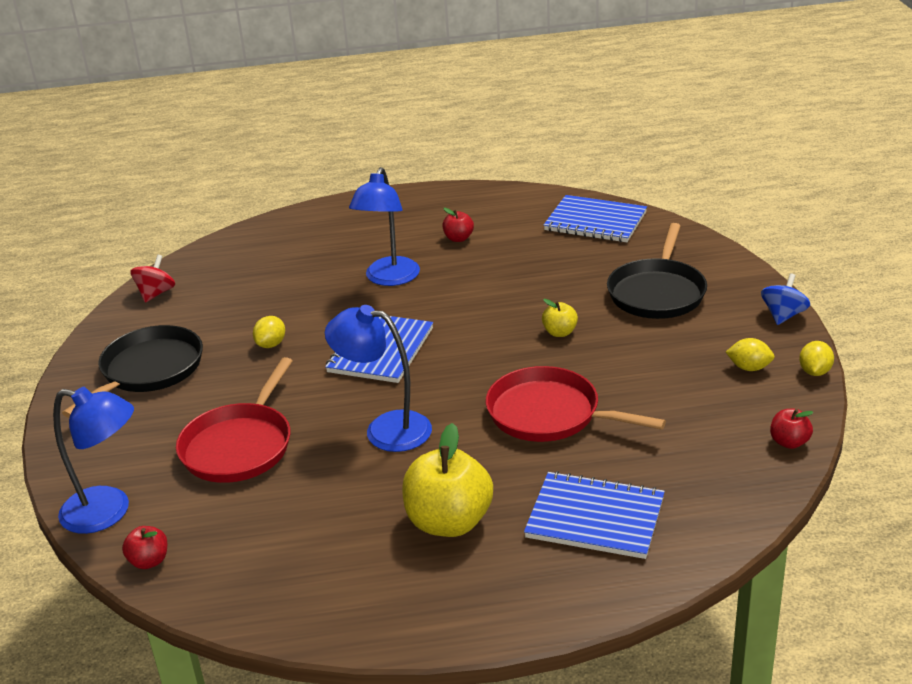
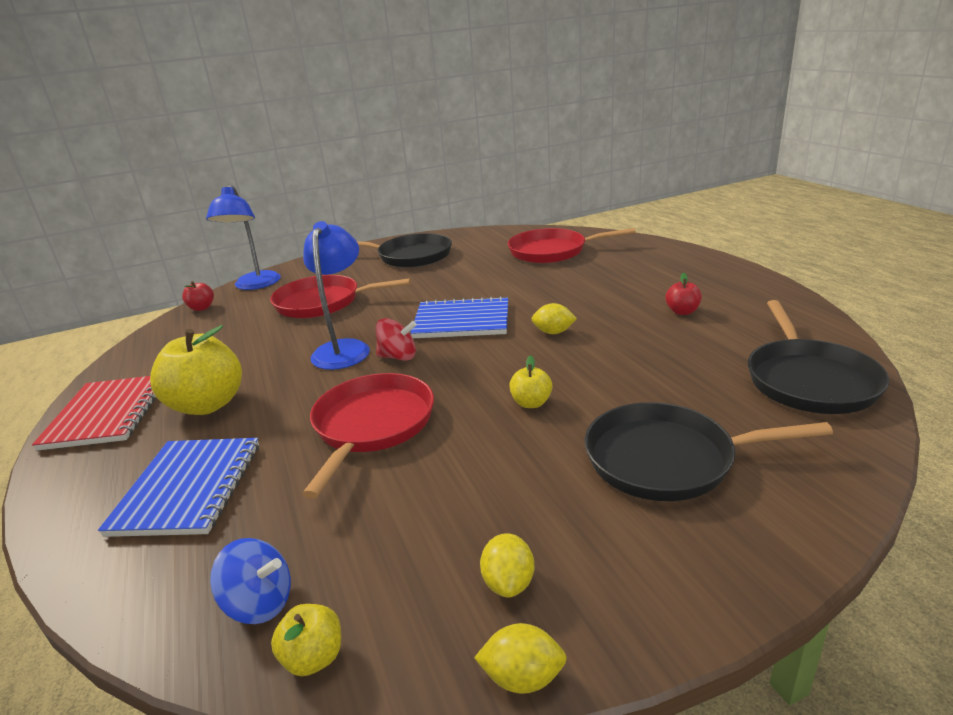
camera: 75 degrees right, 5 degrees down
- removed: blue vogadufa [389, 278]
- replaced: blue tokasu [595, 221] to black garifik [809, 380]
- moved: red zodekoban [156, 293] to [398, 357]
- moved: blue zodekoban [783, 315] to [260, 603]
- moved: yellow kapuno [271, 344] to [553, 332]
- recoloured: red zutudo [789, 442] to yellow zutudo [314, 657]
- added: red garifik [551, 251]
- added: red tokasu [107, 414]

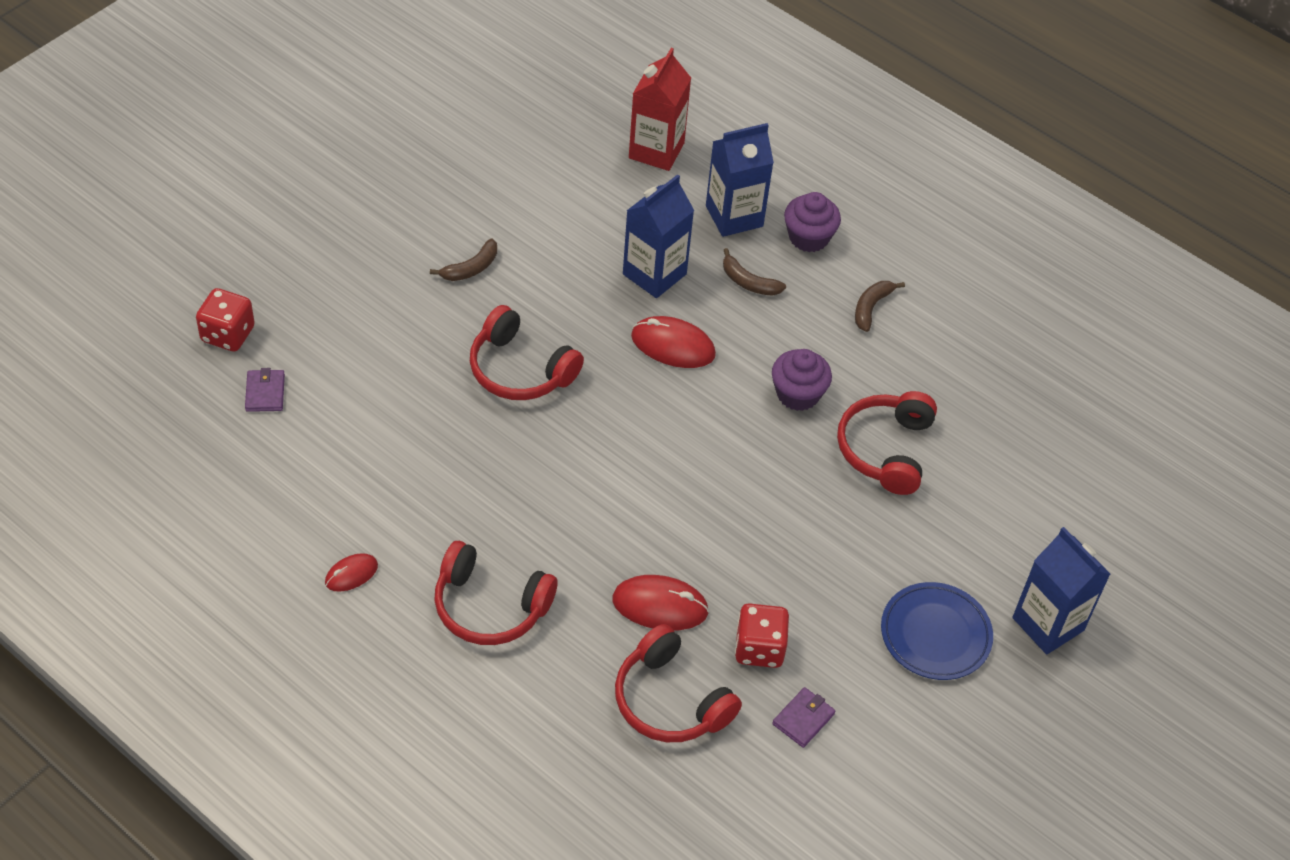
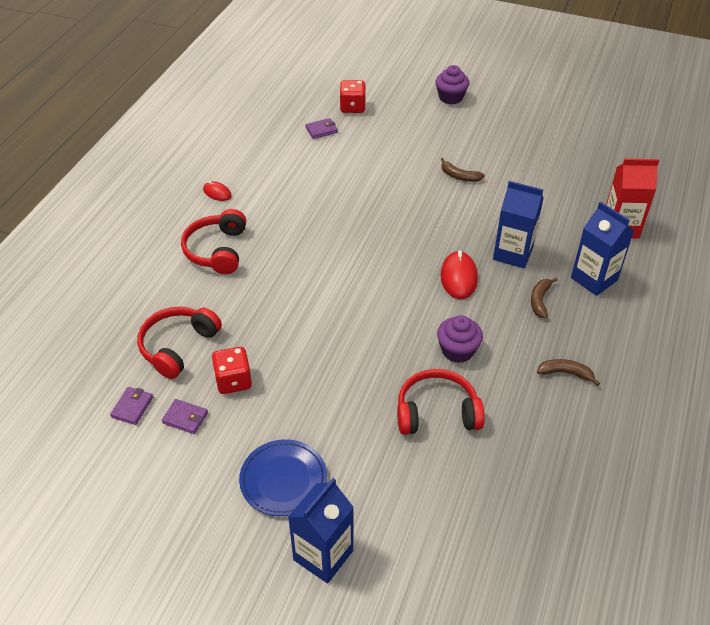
camera: 75 degrees right, 5 degrees down
- moved: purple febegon [808, 237] to [450, 97]
- removed: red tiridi [520, 369]
- removed: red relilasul [660, 605]
- added: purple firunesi [132, 407]

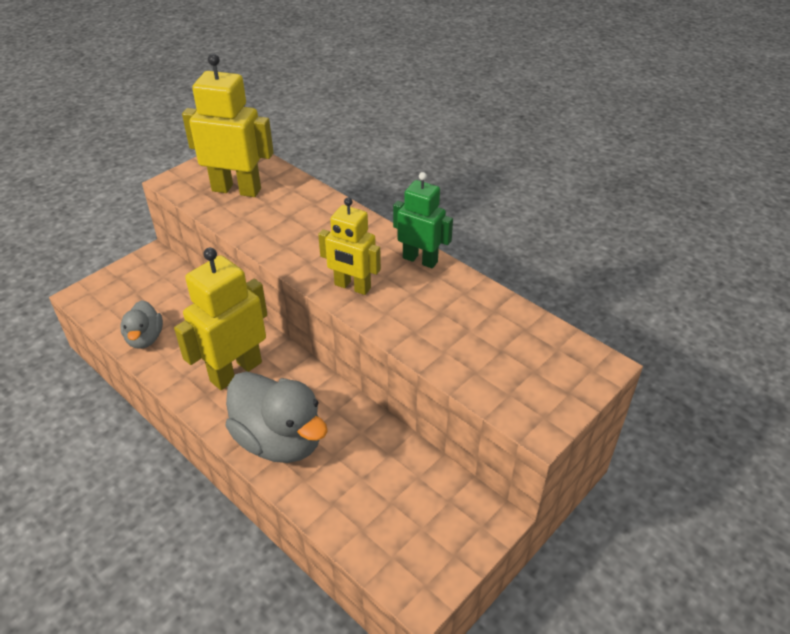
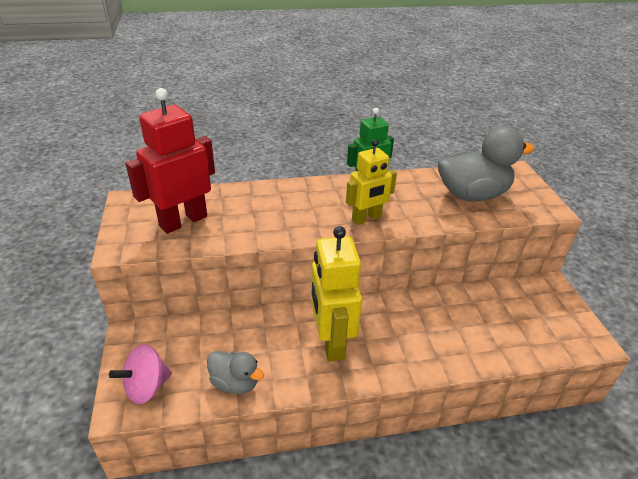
camera: 55 degrees left, 5 degrees down
- recoloured: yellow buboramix [236, 189] to red buboramix [183, 221]
- moved: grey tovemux [279, 440] to [472, 195]
- added: pink zodekoban [147, 387]

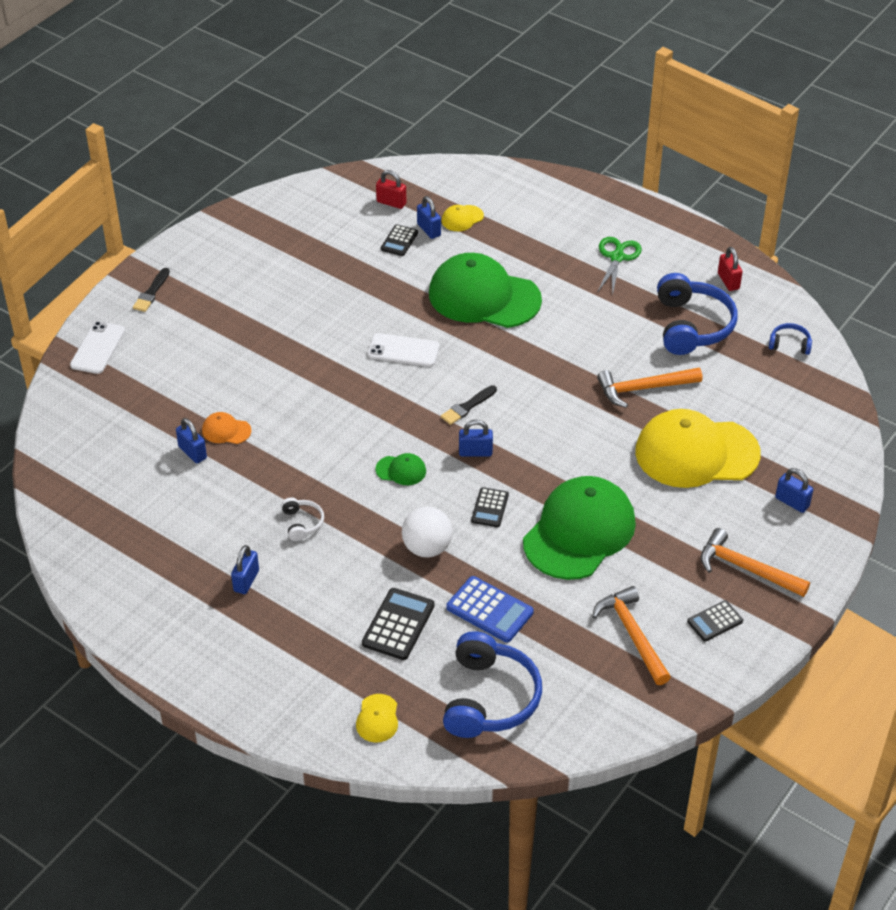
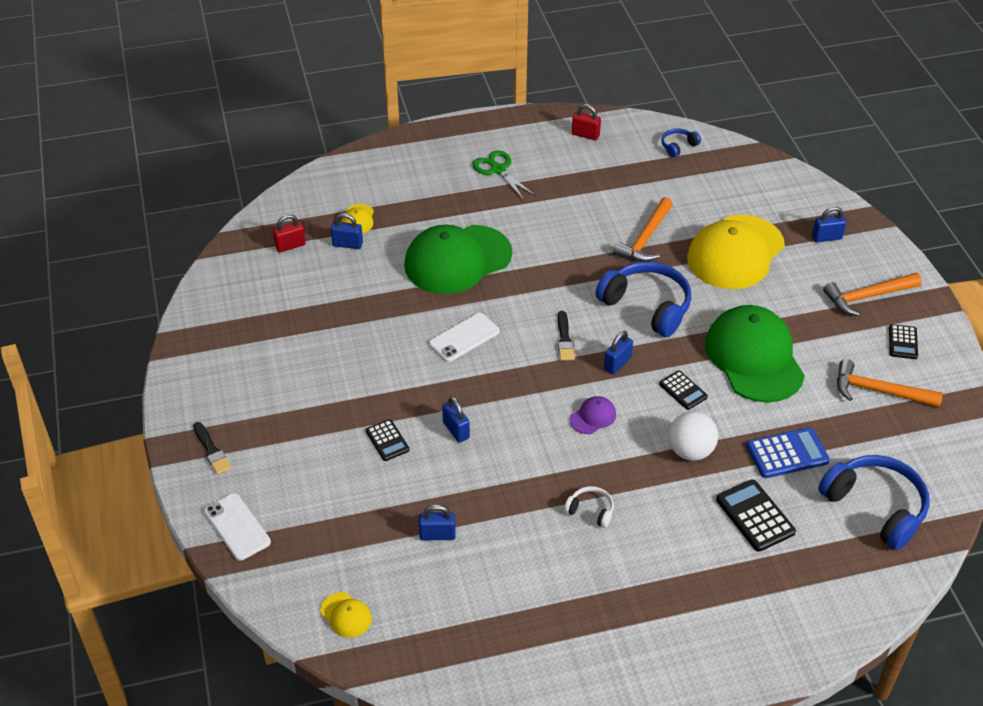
camera: 50 degrees left, 0 degrees up
- moved: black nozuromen [399, 241] to [387, 440]
- moved: blue tiridi [692, 326] to [647, 306]
- removed: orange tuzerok [226, 430]
- recoloured: green tuzerok [401, 470] to purple tuzerok [593, 417]
- moved: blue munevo [246, 581] to [456, 430]
- moved: yellow tuzerok [377, 718] to [346, 615]

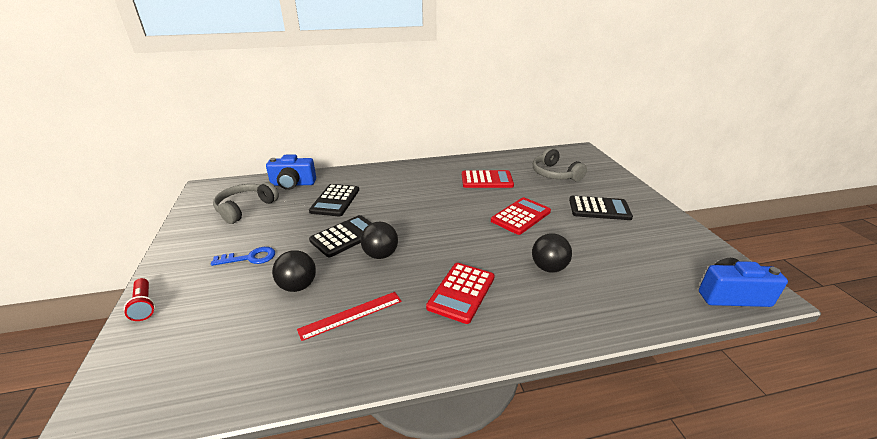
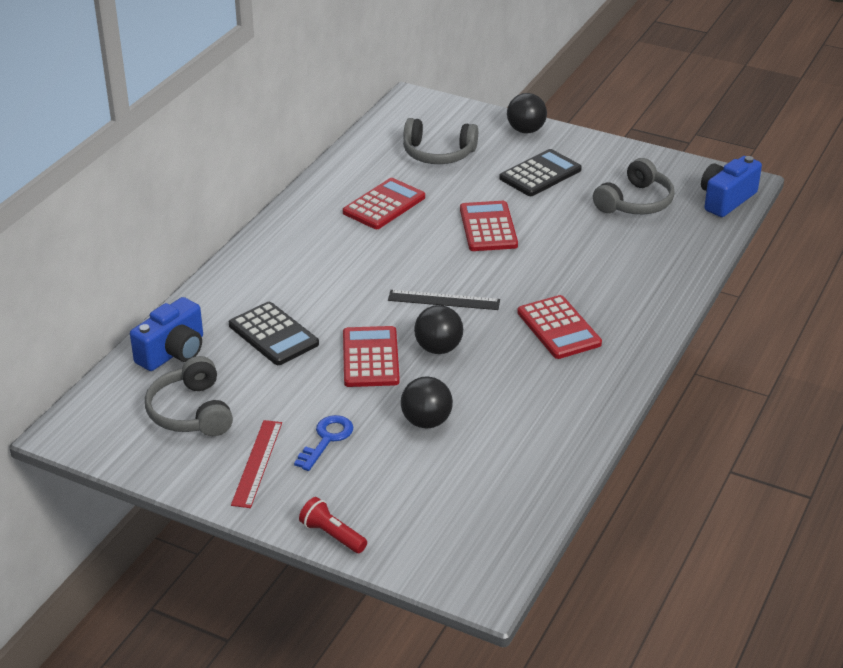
camera: 50 degrees left, 5 degrees up
- recoloured: black nozuromen [345, 236] to red nozuromen [370, 358]
- moved: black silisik [549, 268] to [526, 130]
- turned: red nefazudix [144, 305] = [332, 535] 150 degrees counterclockwise
- moved: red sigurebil [351, 315] to [257, 463]
- added: grey tiridi [635, 202]
- added: black sigurebil [444, 300]

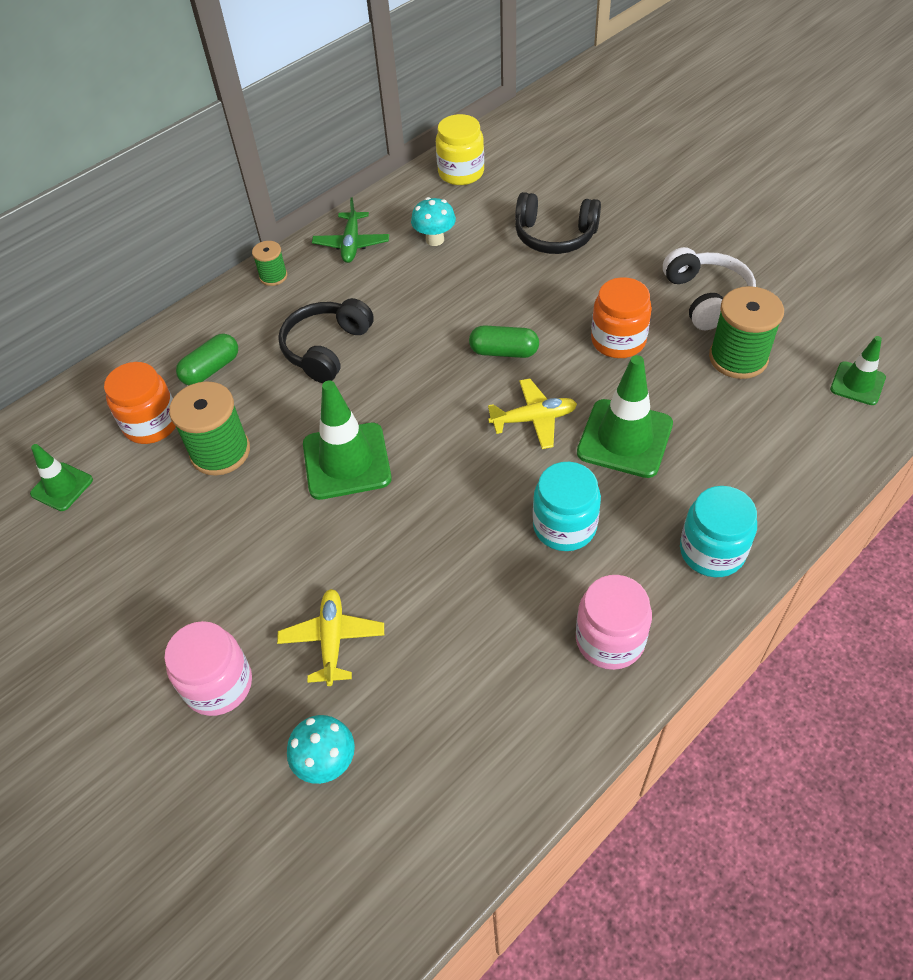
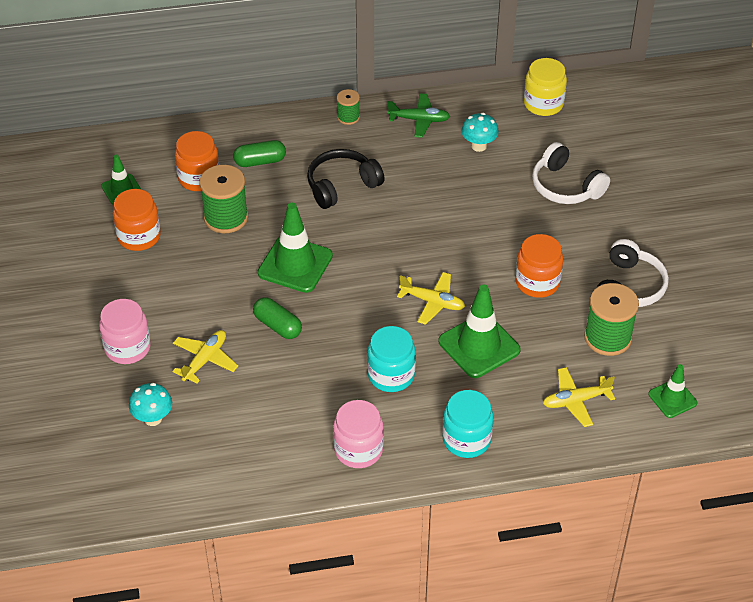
camera: 30 degrees right, 5 degrees down
- recoloured: black tiridi [555, 236] to white tiridi [565, 186]
- turned: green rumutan [351, 244] = [419, 120] 120 degrees counterclockwise
- moved: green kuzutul [504, 352] to [277, 326]
- added: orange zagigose [139, 236]
- added: yellow rumutan [576, 401]

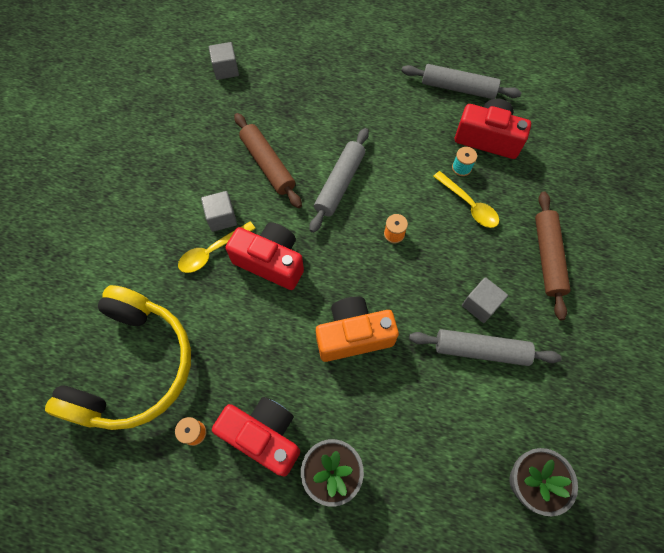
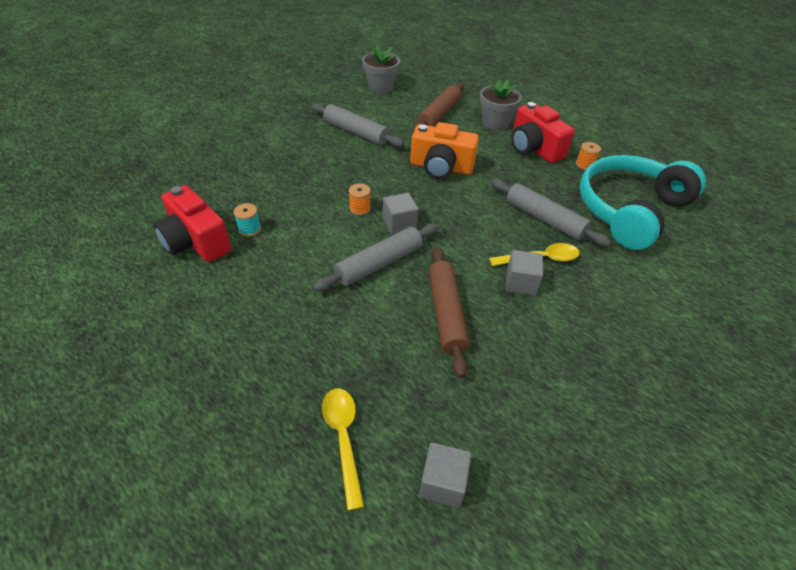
camera: 155 degrees left, 20 degrees down
- moved: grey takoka [458, 88] to [544, 219]
- moved: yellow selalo [469, 205] to [343, 439]
- moved: brown takoka [548, 257] to [439, 114]
- removed: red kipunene [270, 262]
- moved: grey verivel [480, 305] to [399, 224]
- recoloured: yellow tiridi [134, 367] to turquoise tiridi [629, 210]

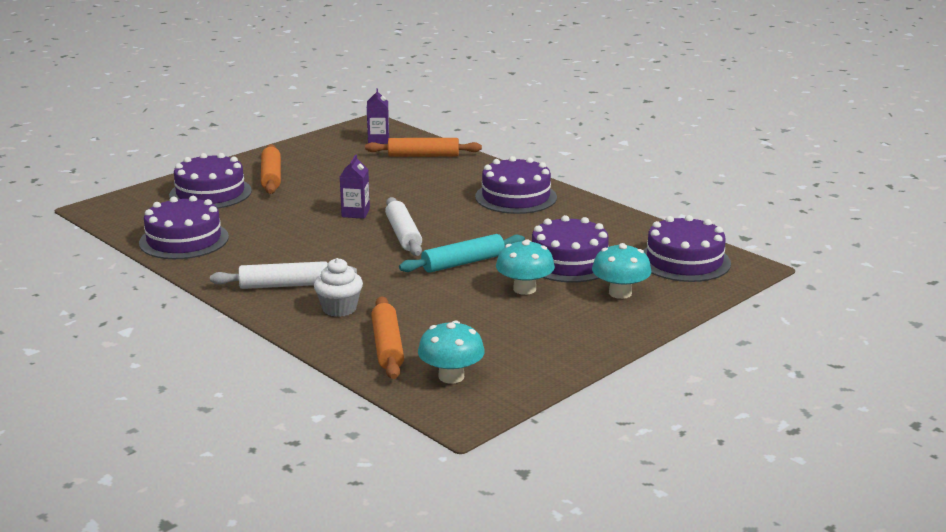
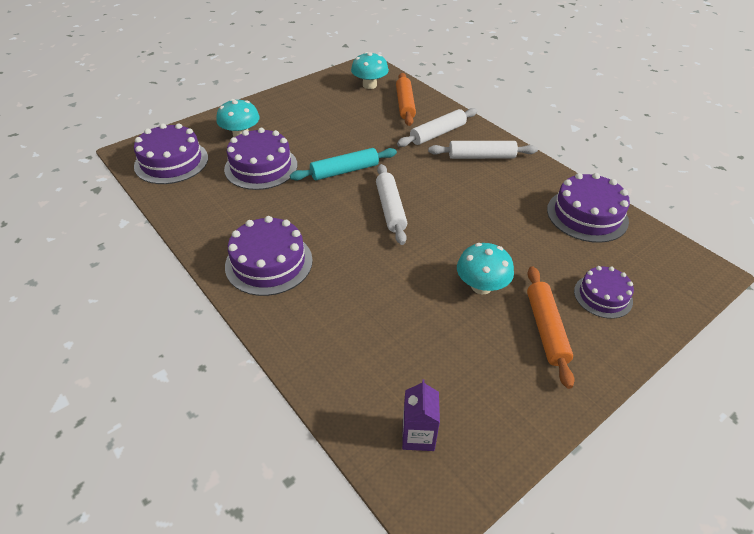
camera: 175 degrees left, 20 degrees up
- removed: orange takoka [423, 155]
- resized: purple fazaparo [210, 193] = [603, 296] x0.62
- removed: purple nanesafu [355, 213]
- moved: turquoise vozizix [524, 289] to [481, 286]
- replaced: white febegon [339, 308] to white takoka [437, 133]

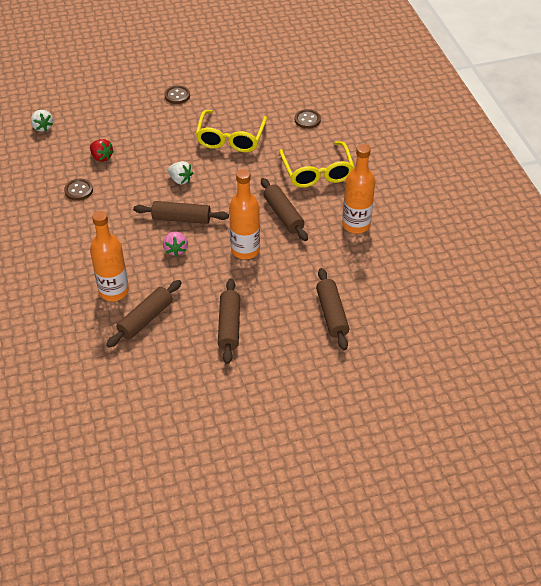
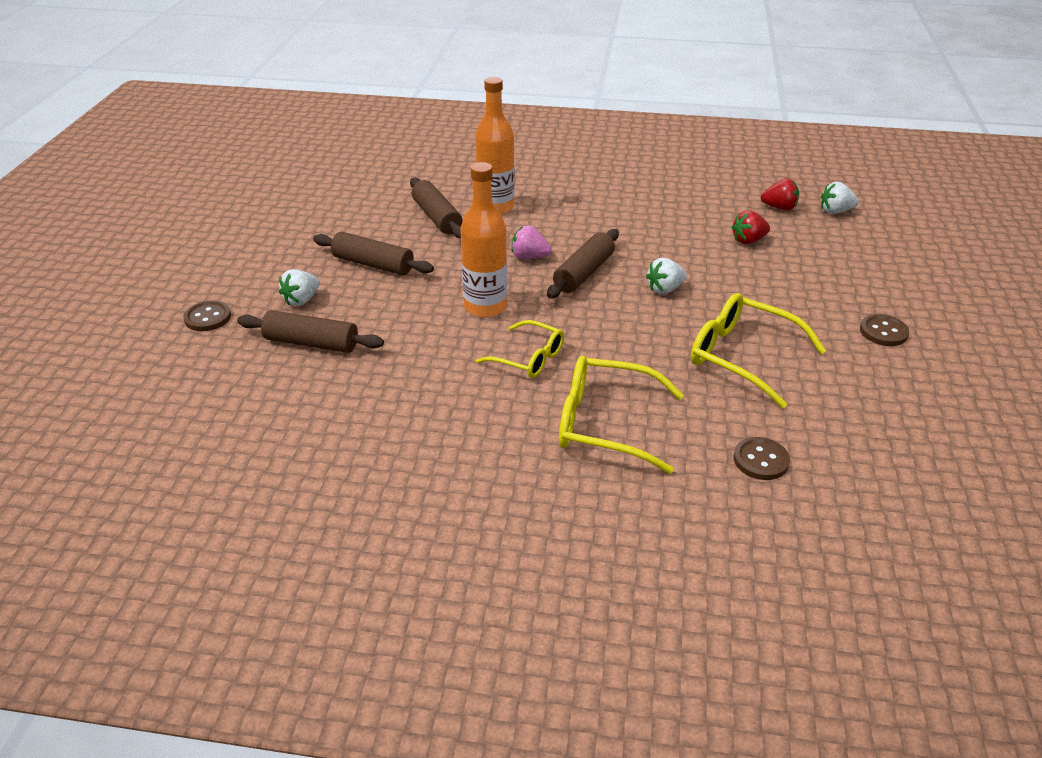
camera: 115 degrees right, 10 degrees down
- removed: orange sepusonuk [356, 225]
- moved: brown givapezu [78, 190] to [208, 318]
- replaced: brown takoka [283, 215] to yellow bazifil [528, 358]
- added: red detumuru [779, 208]
- added: white detumuru [301, 300]

